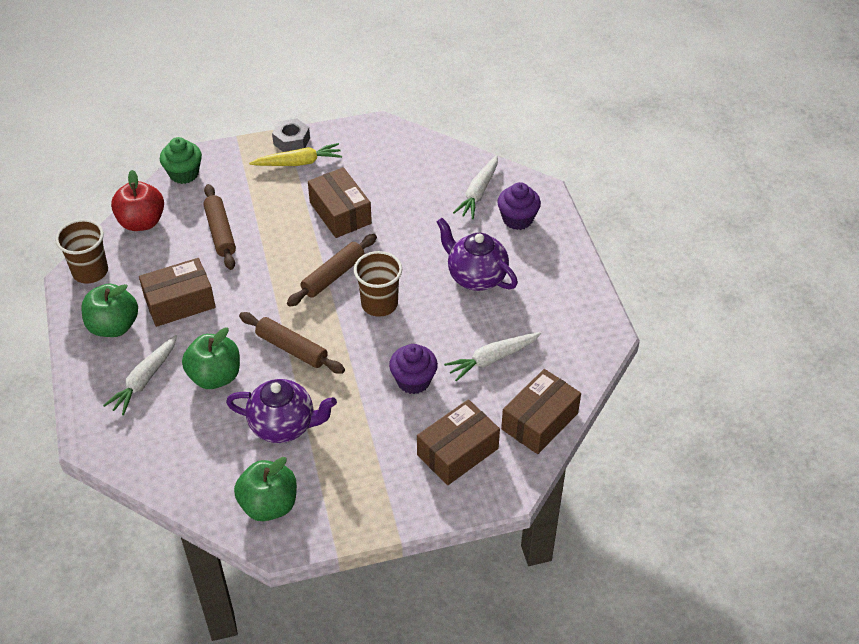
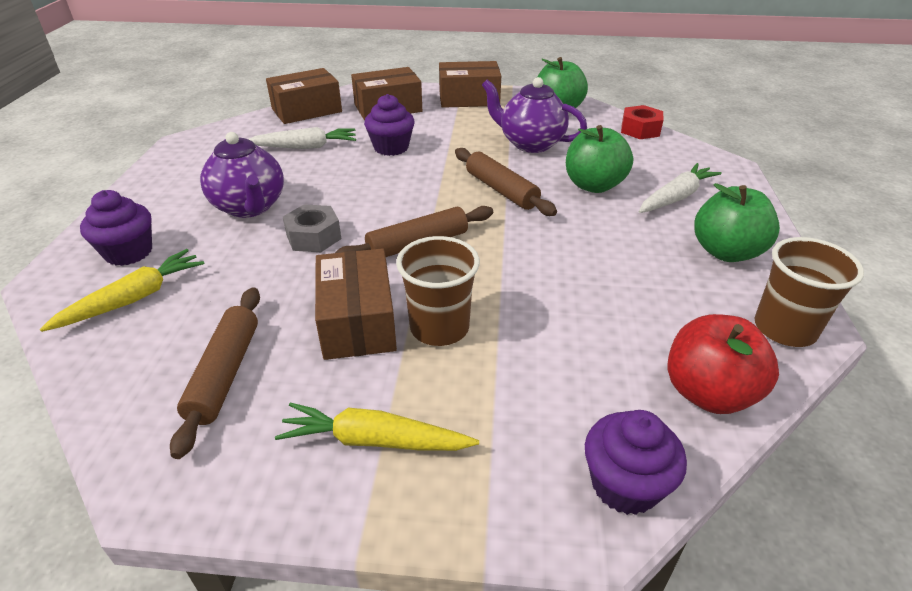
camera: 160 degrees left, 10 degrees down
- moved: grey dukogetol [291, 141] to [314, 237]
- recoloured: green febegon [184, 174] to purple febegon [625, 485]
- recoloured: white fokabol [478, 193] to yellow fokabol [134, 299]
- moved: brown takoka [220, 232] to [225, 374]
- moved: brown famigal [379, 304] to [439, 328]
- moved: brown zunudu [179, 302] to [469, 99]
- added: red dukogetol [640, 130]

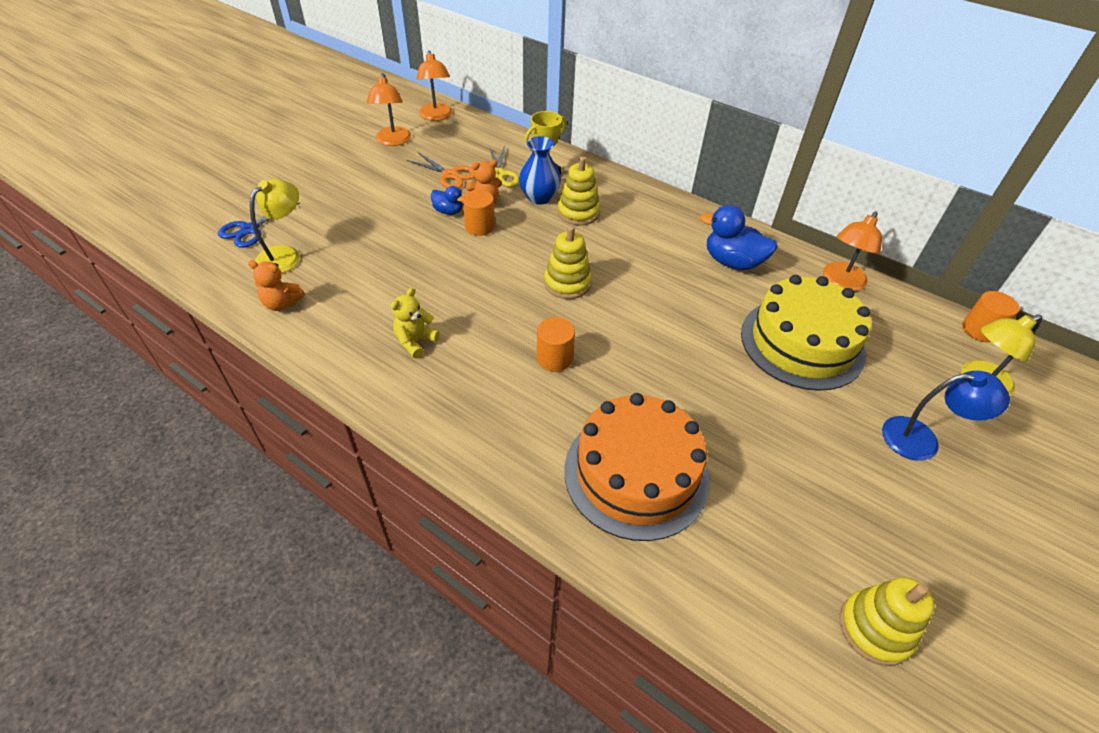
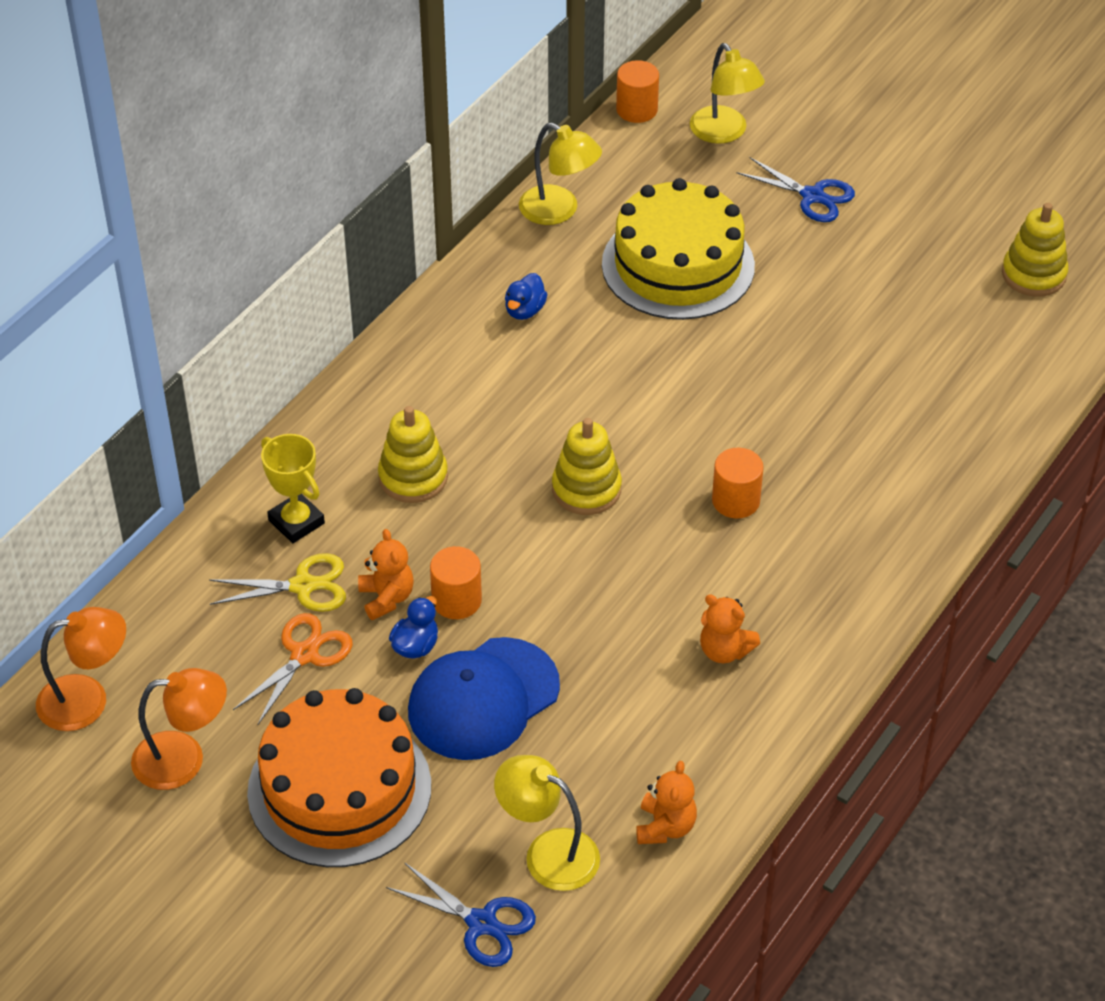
camera: 90 degrees left, 0 degrees up
- removed: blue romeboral [539, 197]
- resized: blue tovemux [732, 262] = [525, 310] x0.55
- recoloured: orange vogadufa [840, 282] to yellow vogadufa [559, 211]
- recoloured: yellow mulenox [415, 342] to orange mulenox [724, 650]
- replaced: blue vogadufa [922, 439] to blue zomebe [812, 196]
- moved: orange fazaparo [636, 473] to [339, 789]
- added: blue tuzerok [483, 699]

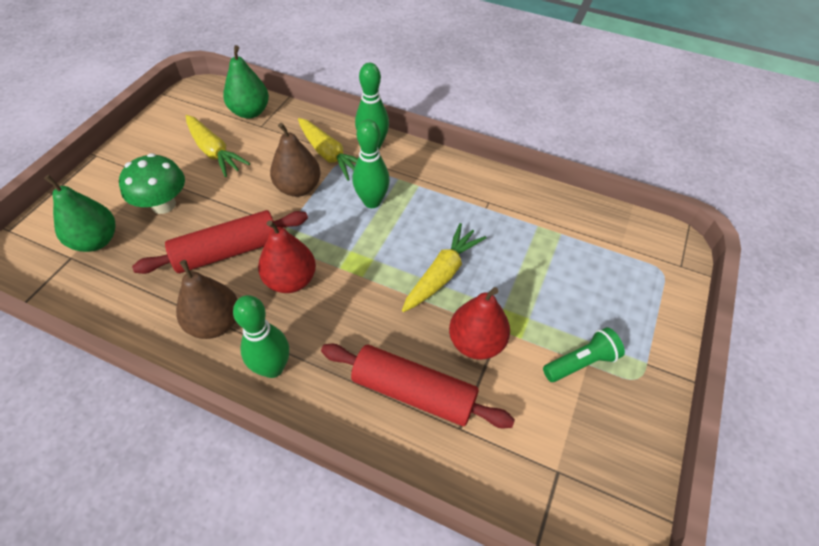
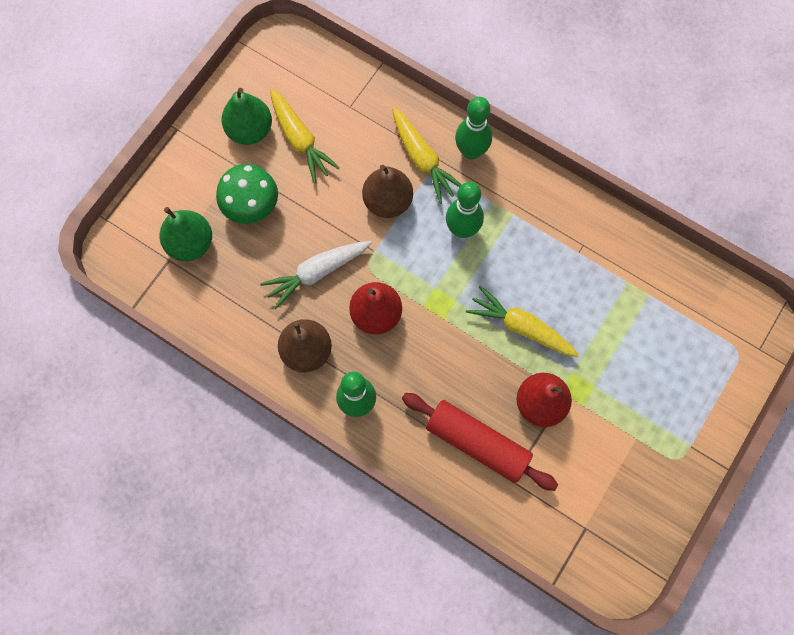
camera: 10 degrees right, 20 degrees up
- moved: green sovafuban [250, 112] to [250, 130]
- replaced: red takoka [228, 251] to white fokabol [316, 273]
- turned: yellow fokabol [442, 274] = [521, 327] 105 degrees counterclockwise
- removed: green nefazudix [581, 362]

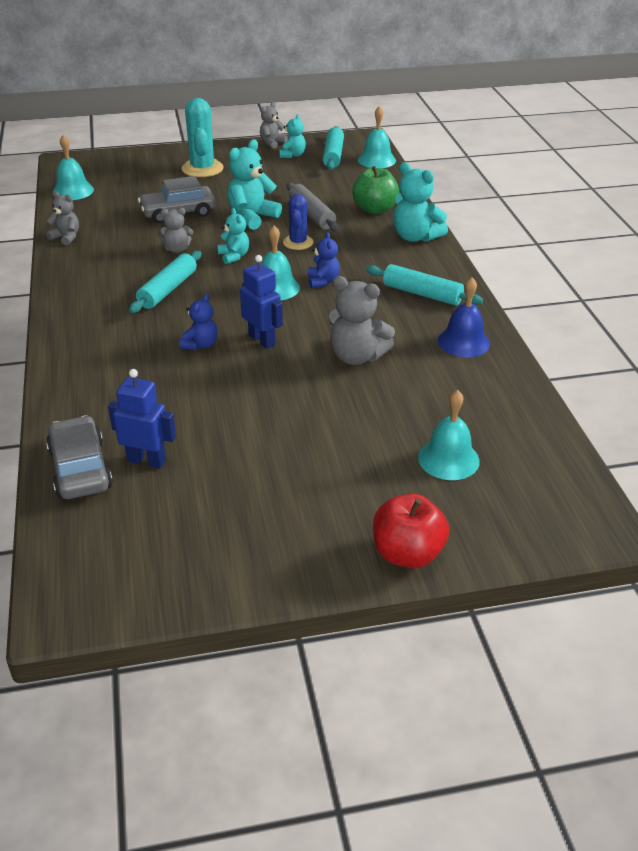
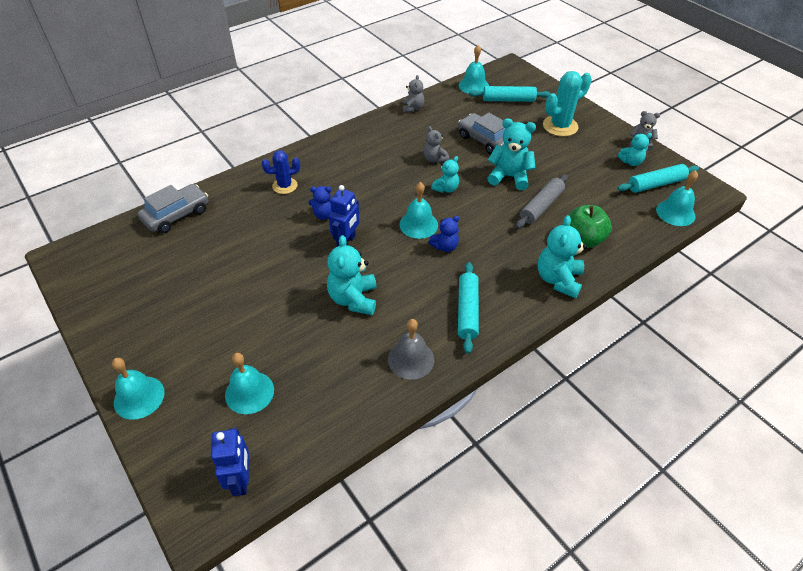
camera: 65 degrees right, 10 degrees up
- moved: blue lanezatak [298, 242] to [285, 186]
- moved: turquoise takoka [168, 290] to [508, 100]
- recoloured: grey mulenox [356, 356] to turquoise mulenox [353, 299]
- recoloured: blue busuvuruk [463, 342] to grey busuvuruk [411, 359]
- moved: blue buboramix [147, 461] to [241, 480]
- replaced: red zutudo [407, 554] to turquoise busuvuruk [139, 397]

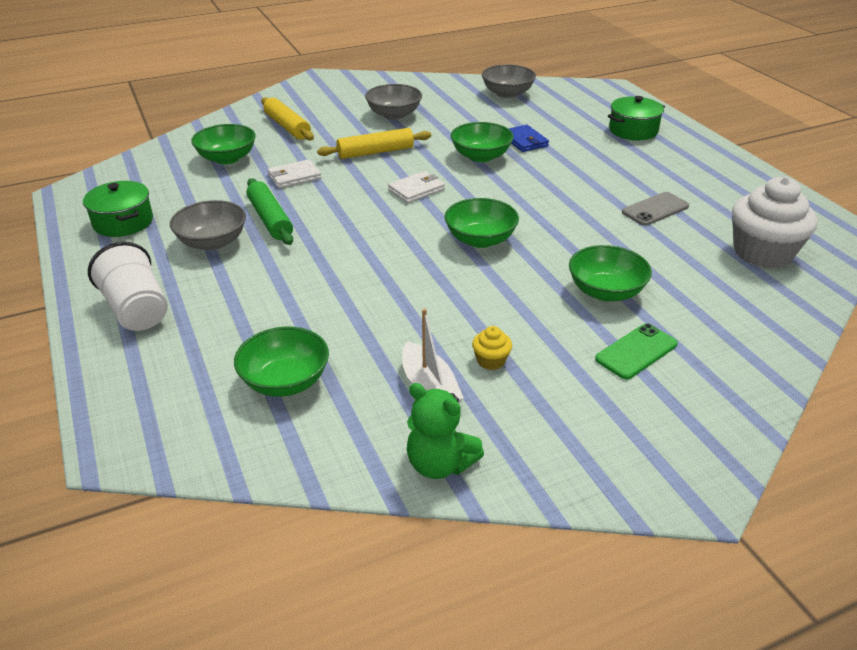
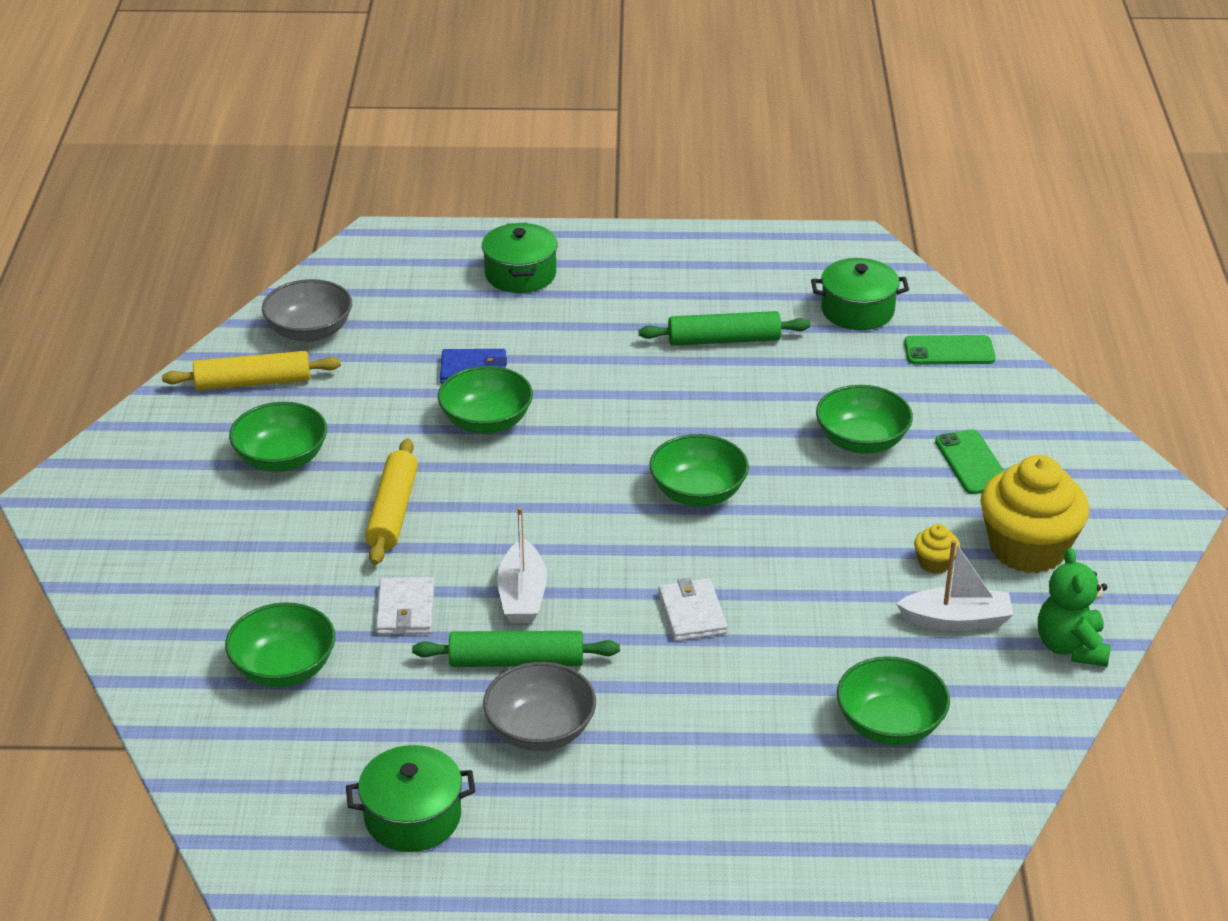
camera: 65 degrees left, 0 degrees up
- recoloured: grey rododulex [394, 115] to green rododulex [281, 459]
- moved: yellow takoka [287, 126] to [253, 382]
- moved: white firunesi [416, 190] to [692, 613]
- replaced: white febegon [762, 253] to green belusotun [857, 310]
- replaced: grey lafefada [655, 209] to green takoka [723, 340]
- removed: white famigal [137, 310]
- turned: green mulenox [439, 464] = [1071, 647] 120 degrees clockwise
- added: green lafefada [949, 351]
- added: yellow febegon [1027, 548]
- added: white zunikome [522, 595]

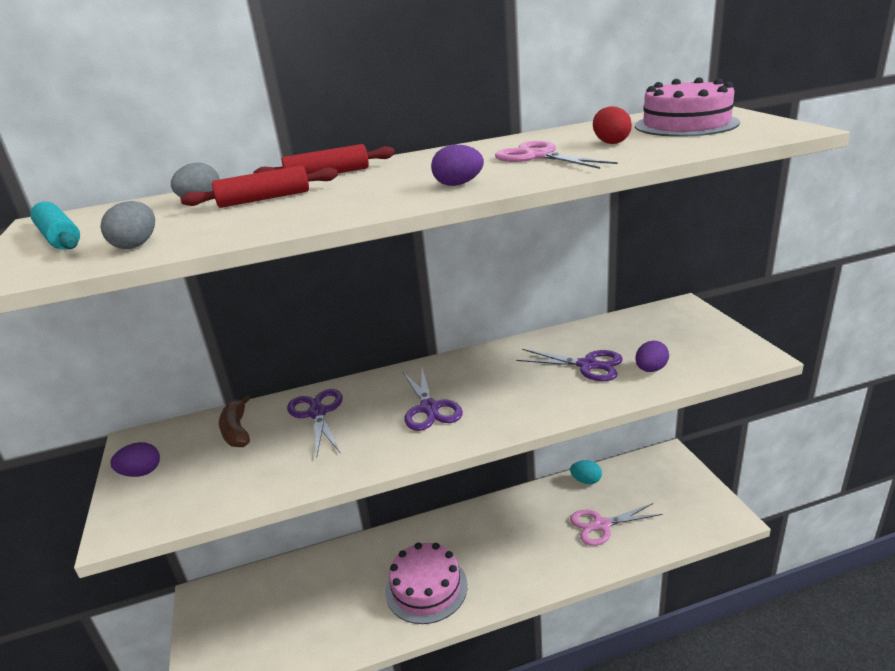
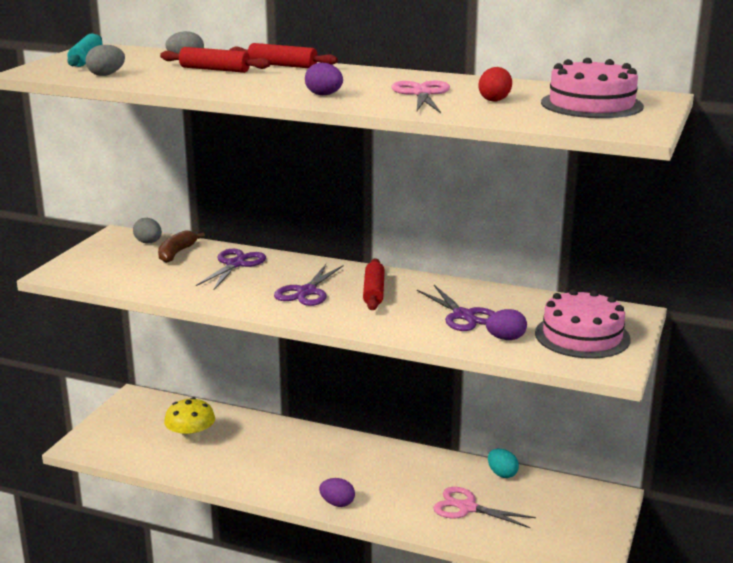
camera: 35 degrees right, 5 degrees down
- moved: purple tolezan [141, 473] to [337, 503]
- moved: pink fazaparo [426, 588] to [582, 336]
- added: grey tolezan [148, 242]
- added: red takoka [374, 292]
- added: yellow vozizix [191, 438]

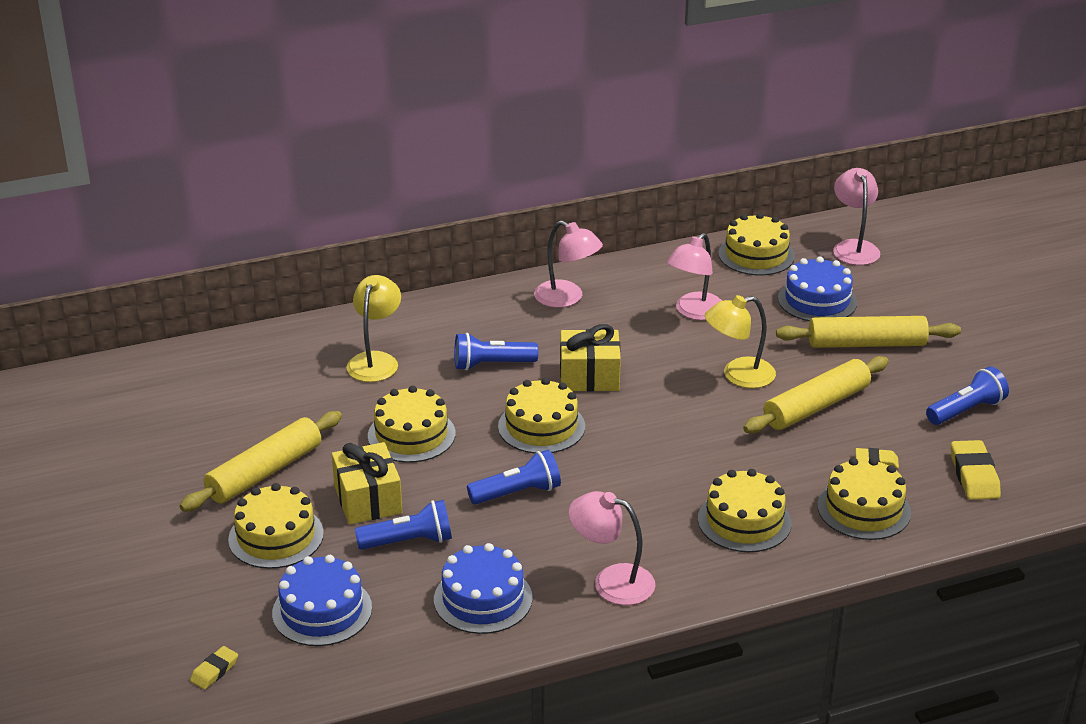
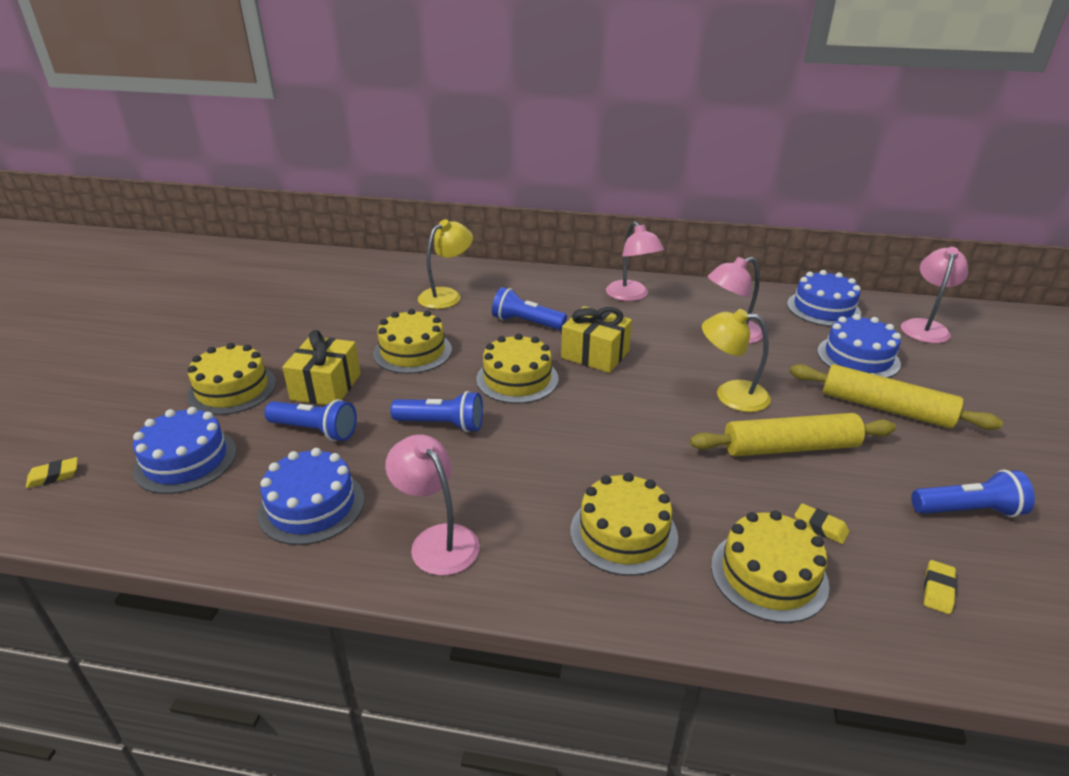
camera: 30 degrees right, 0 degrees up
- recoloured: yellow fazaparo [756, 255] to blue fazaparo [823, 308]
- removed: yellow takoka [264, 472]
- resized: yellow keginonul [974, 475] = [938, 590] x0.58

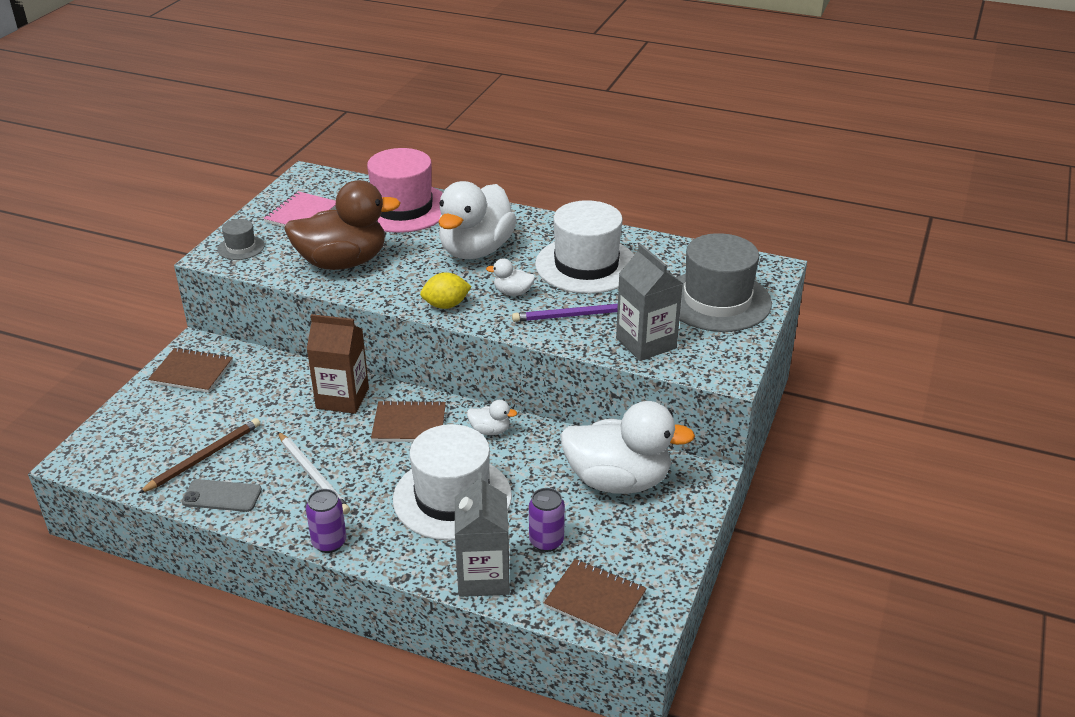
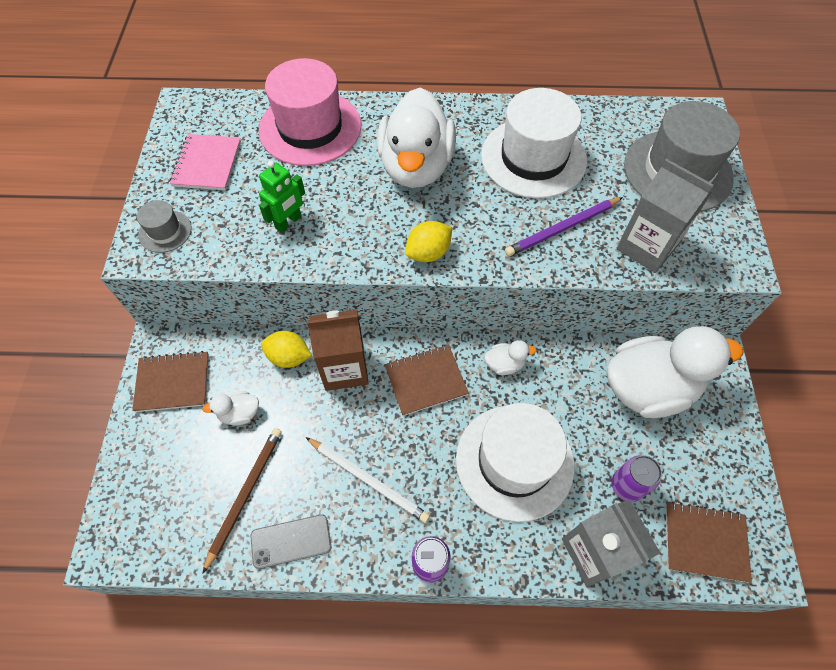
camera: 20 degrees left, 25 degrees up
- replaced: brown tovemux [343, 262] to green buboramix [288, 222]
- moved: white tovemux [513, 292] to [239, 413]
- added: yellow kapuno [289, 357]

